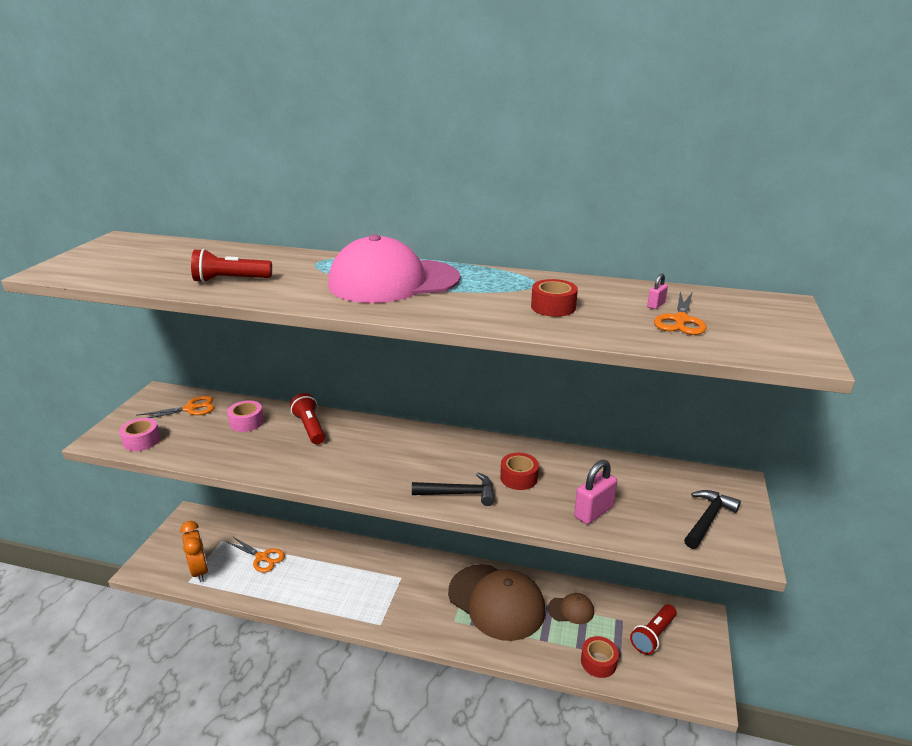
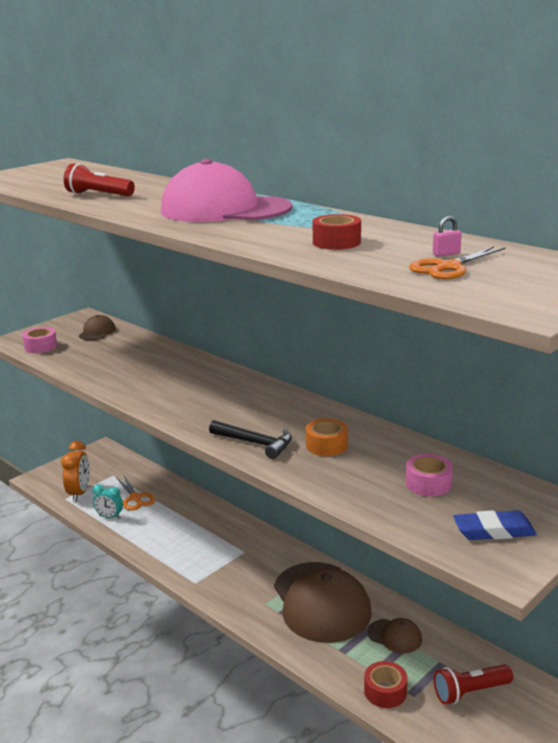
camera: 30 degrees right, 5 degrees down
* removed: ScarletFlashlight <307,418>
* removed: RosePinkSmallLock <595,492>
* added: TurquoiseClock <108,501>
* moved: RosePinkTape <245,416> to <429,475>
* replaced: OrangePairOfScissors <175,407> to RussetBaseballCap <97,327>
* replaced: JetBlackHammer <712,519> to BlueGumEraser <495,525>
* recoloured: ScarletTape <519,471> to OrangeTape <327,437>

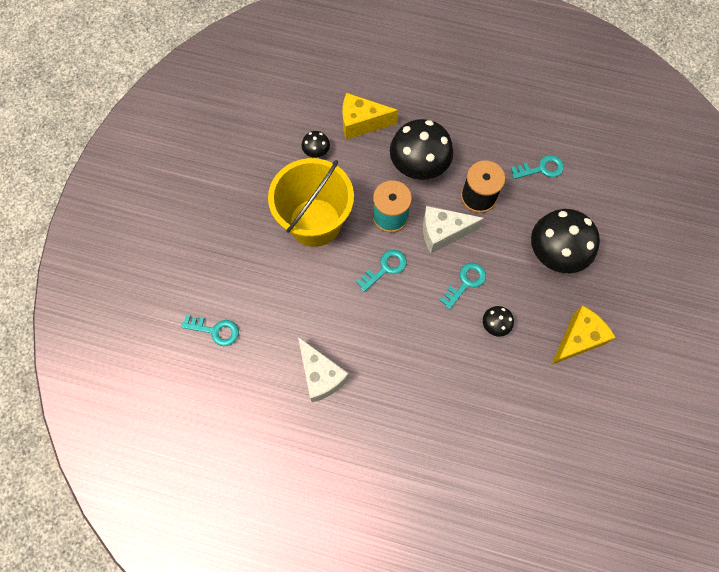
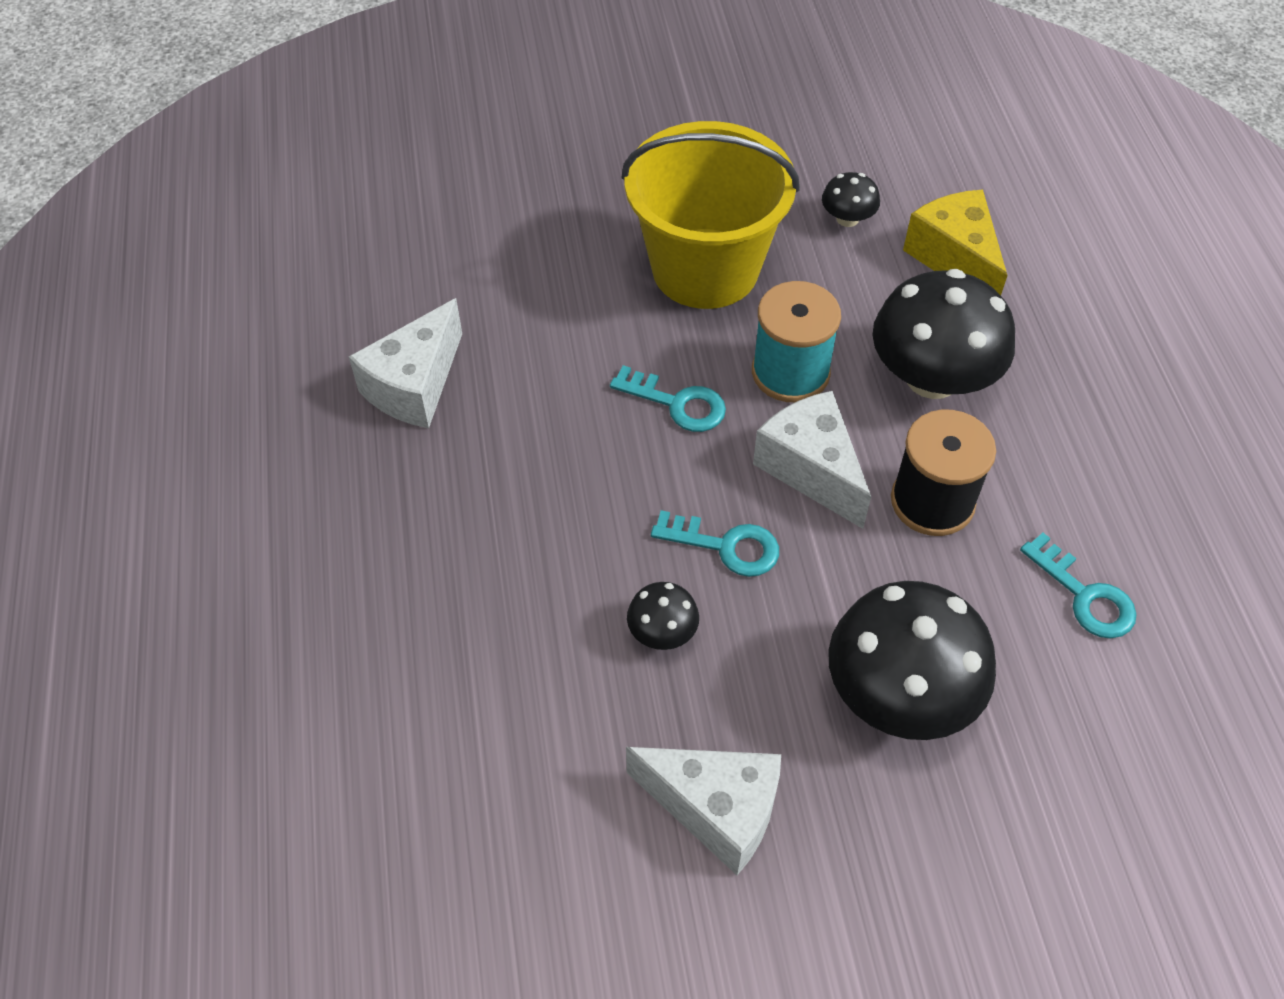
camera: 65 degrees right, 15 degrees down
* removed: TurquoiseDoorKey <210,330>
* recoloured: GoldenCheeseWedge <583,335> to WhiteCheeseWedge <703,811>

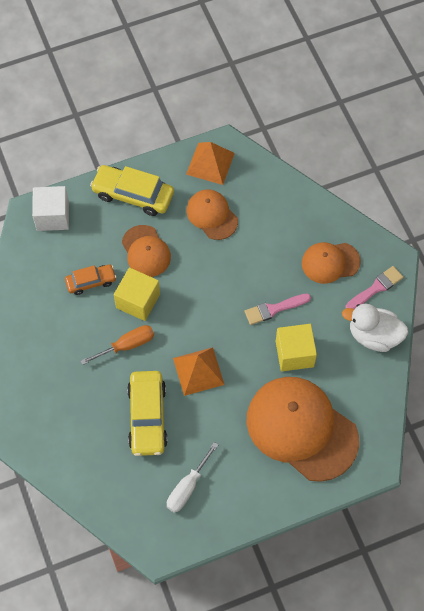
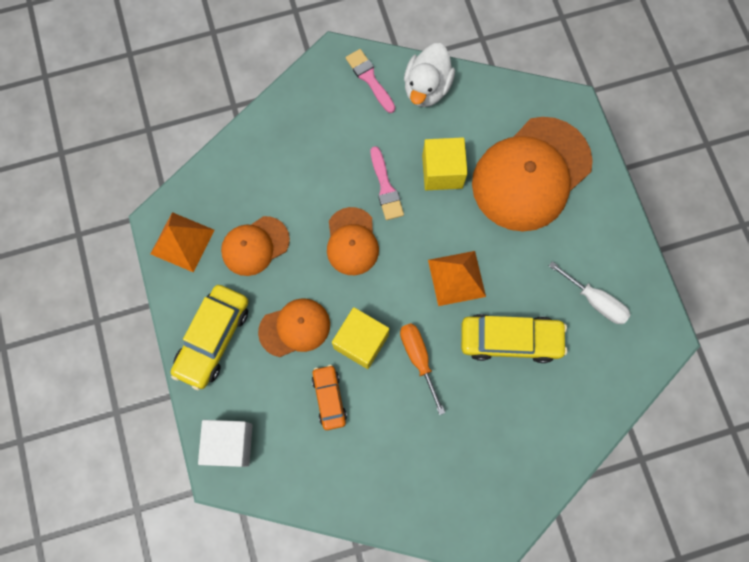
camera: 85 degrees left, 10 degrees up
* moved: OrangeBaseballCap <331,263> to <353,241>

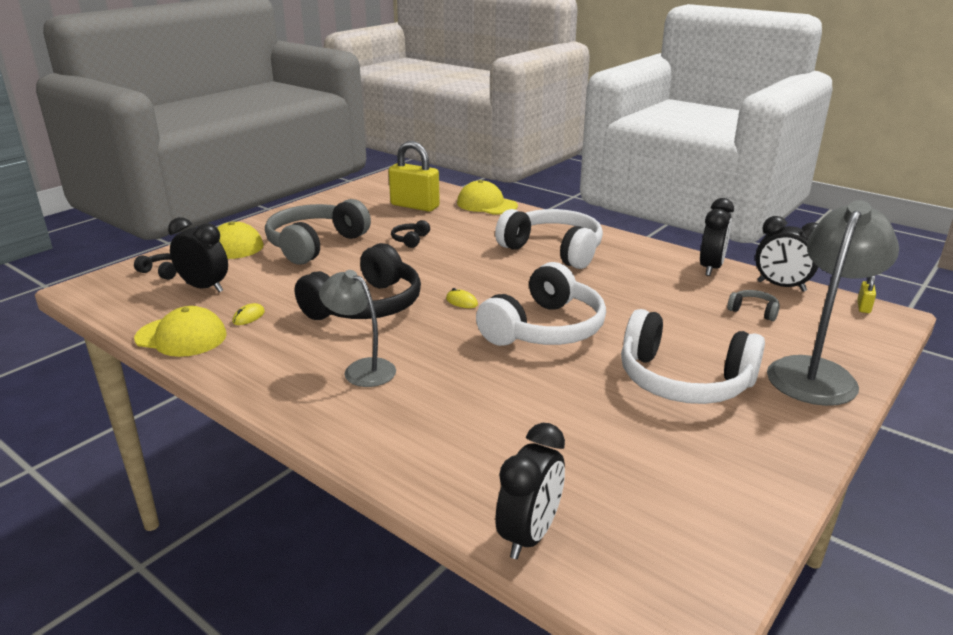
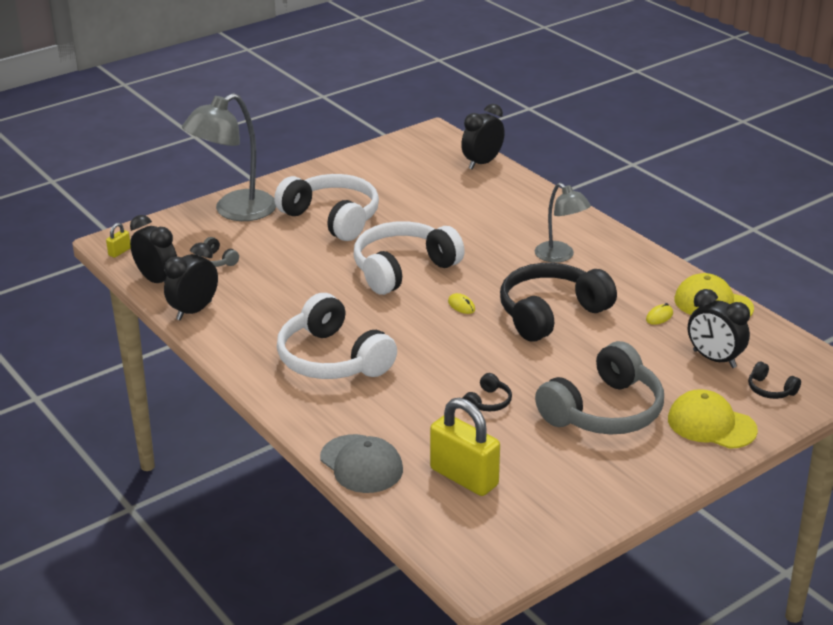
camera: 165 degrees left, 5 degrees up
* recoloured: GoldenBaseballCap <487,197> to GrayBaseballCap <361,463>

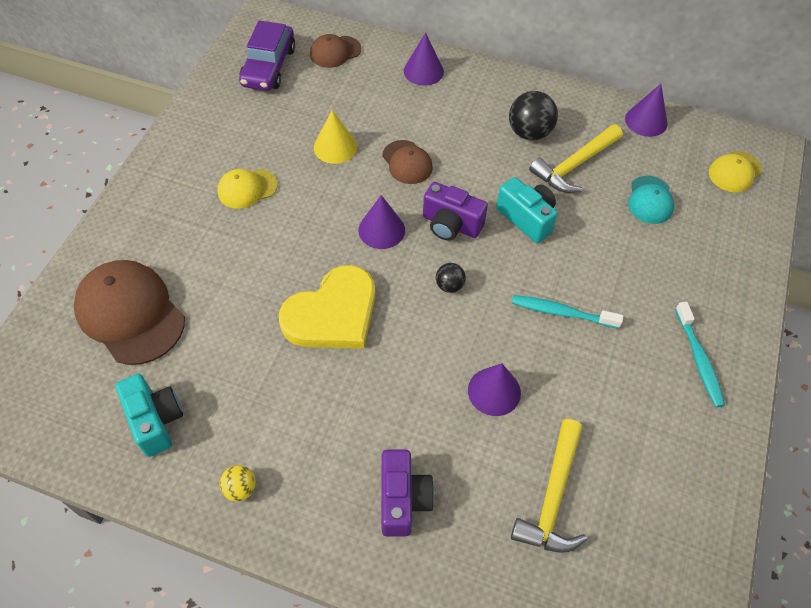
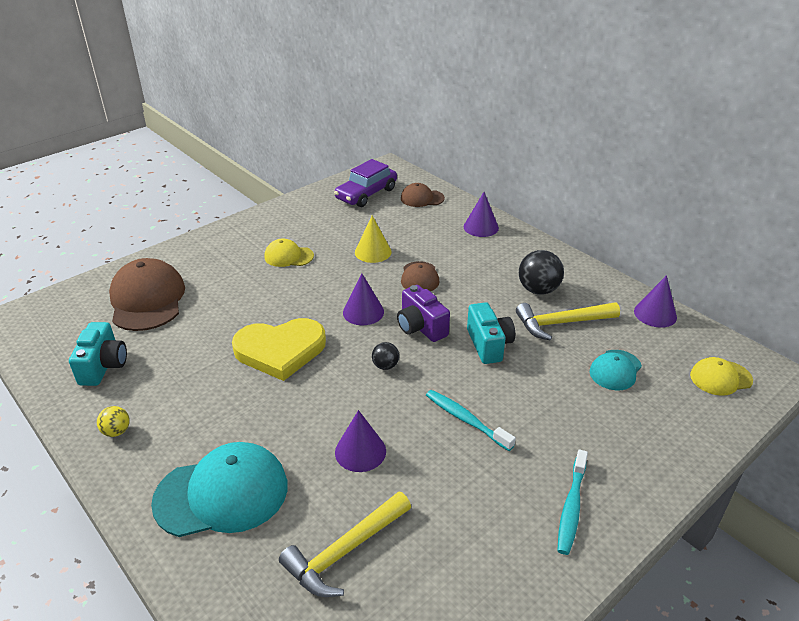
camera: 30 degrees right, 20 degrees down
* replaced: VioletCompactCamera <408,493> to TurquoiseBaseballCap <219,489>

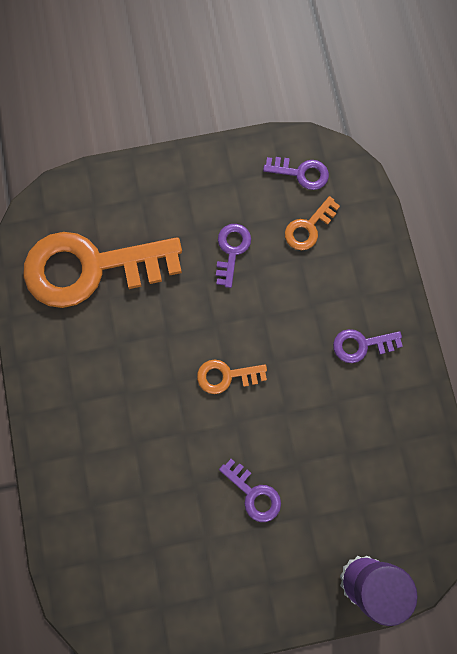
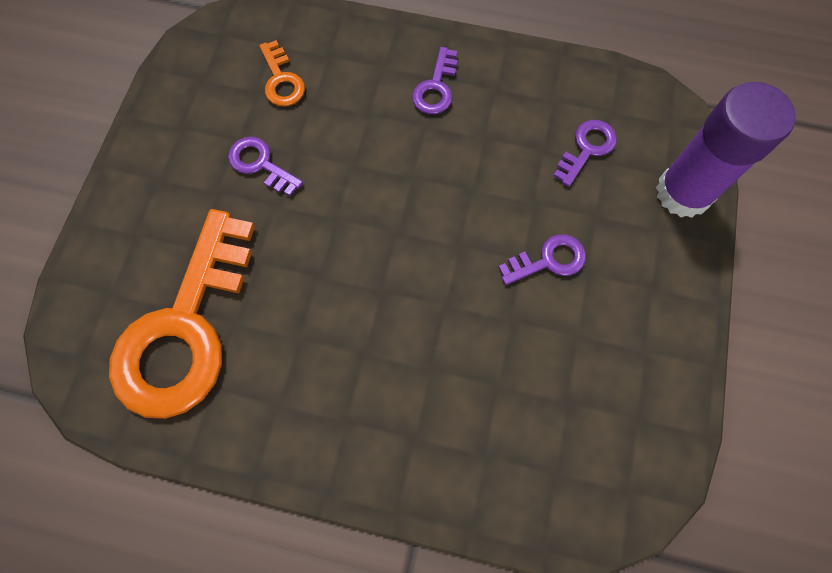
camera: 65 degrees left, 5 degrees down
* removed: OrangeDoorKey <232,376>
* moved: VioletDoorKey <296,173> to <585,153>

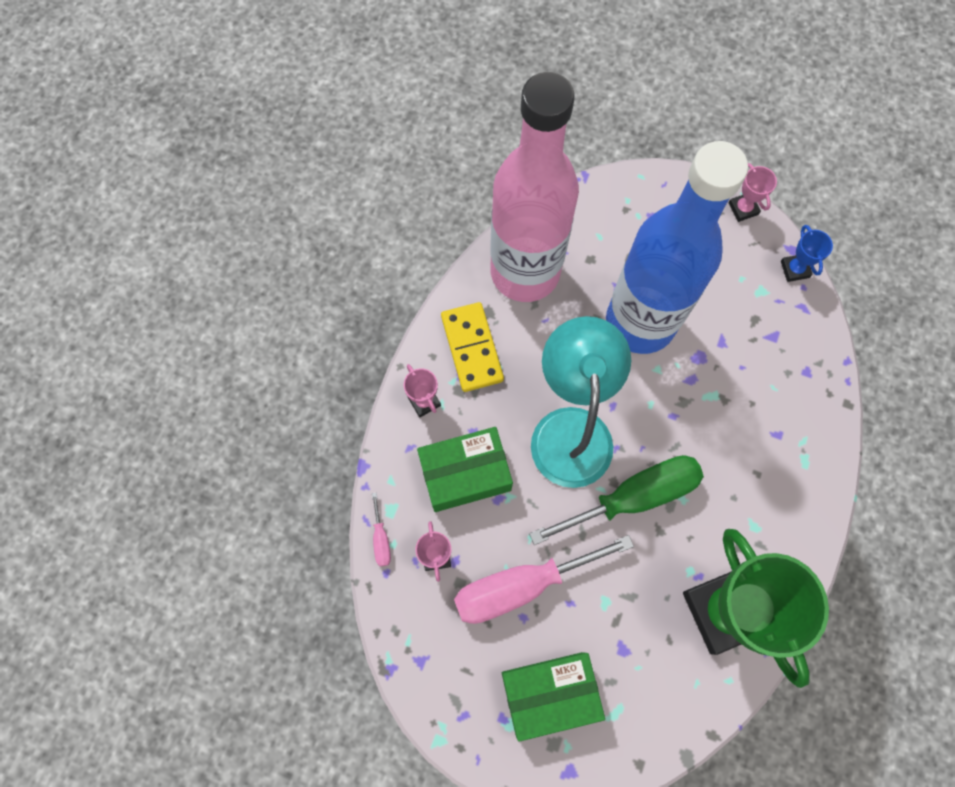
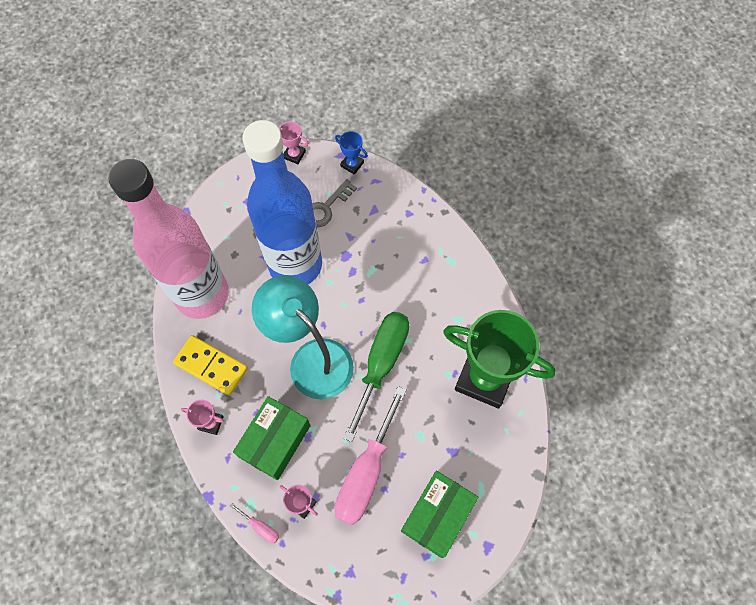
camera: 45 degrees left, 5 degrees down
* added: GrayDoorKey <334,203>

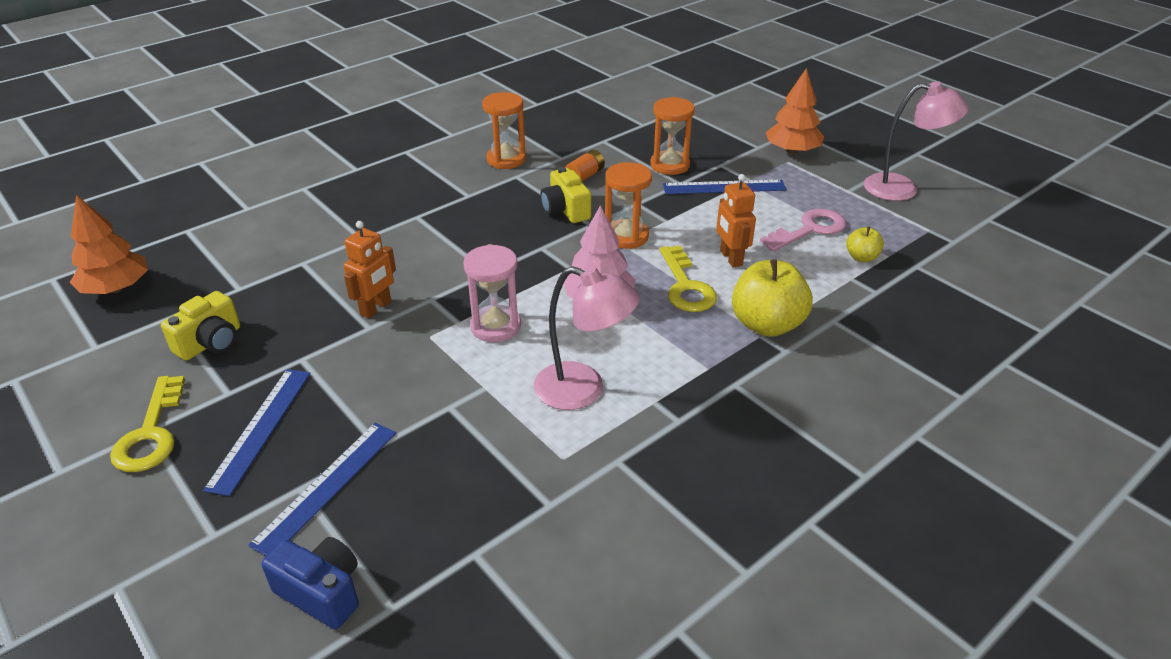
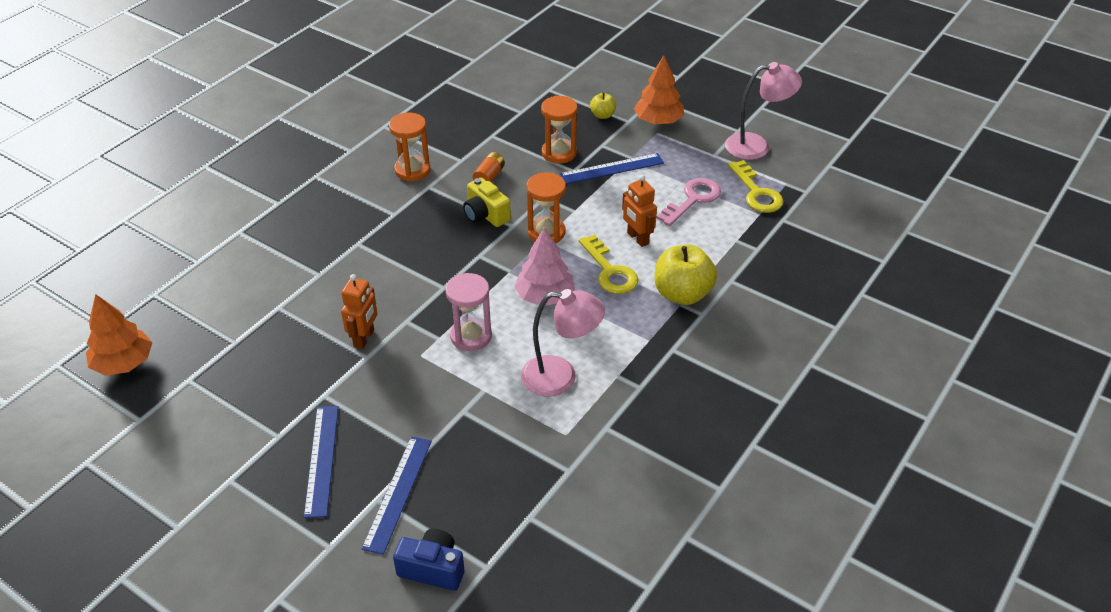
camera: 15 degrees left, 5 degrees up
* removed: GoldenCompactCamera <200,326>
* moved: GoldenDoorKey <147,424> to <756,186>
* moved: GoldenApple <865,244> to <603,106>

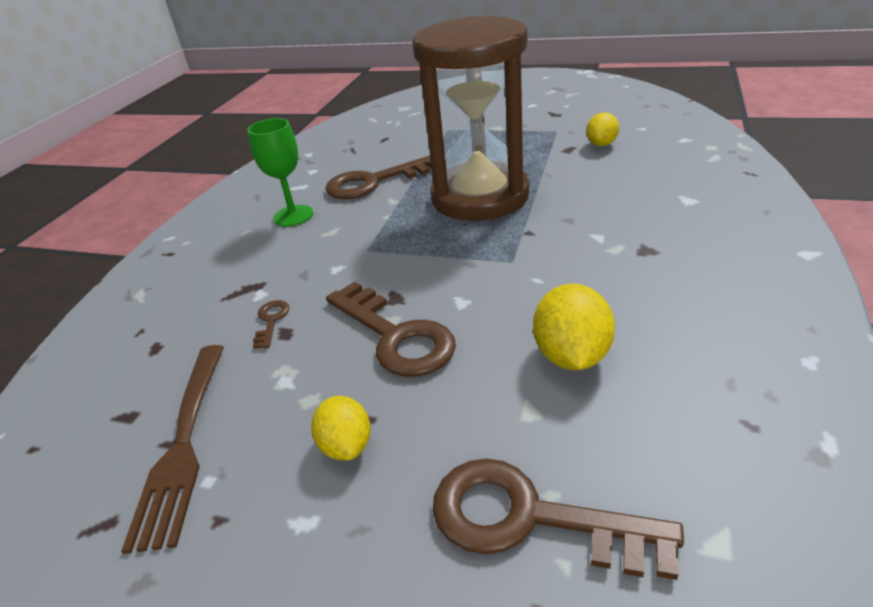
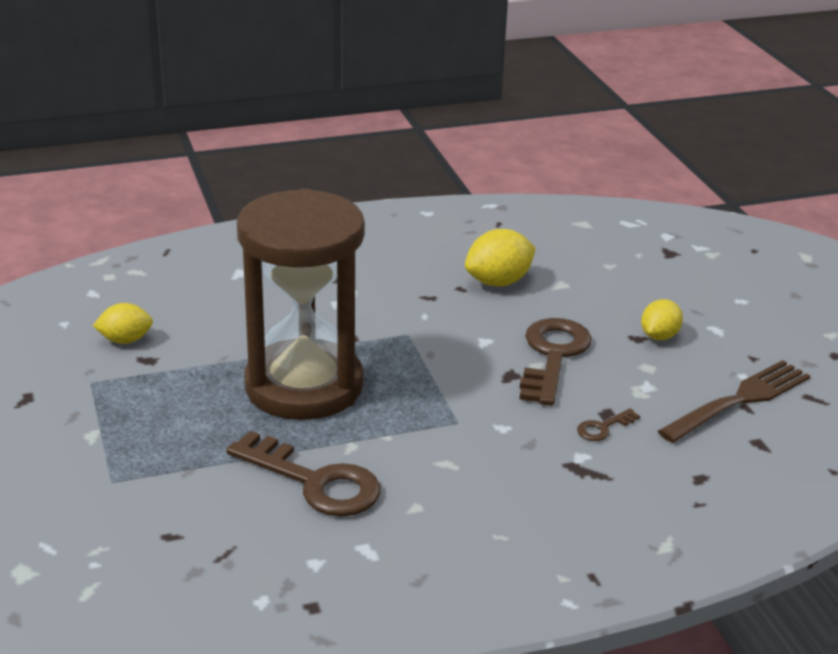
camera: 130 degrees left, 5 degrees down
* removed: EmeraldGoblet <280,172>
* removed: RussetDoorKey <558,519>

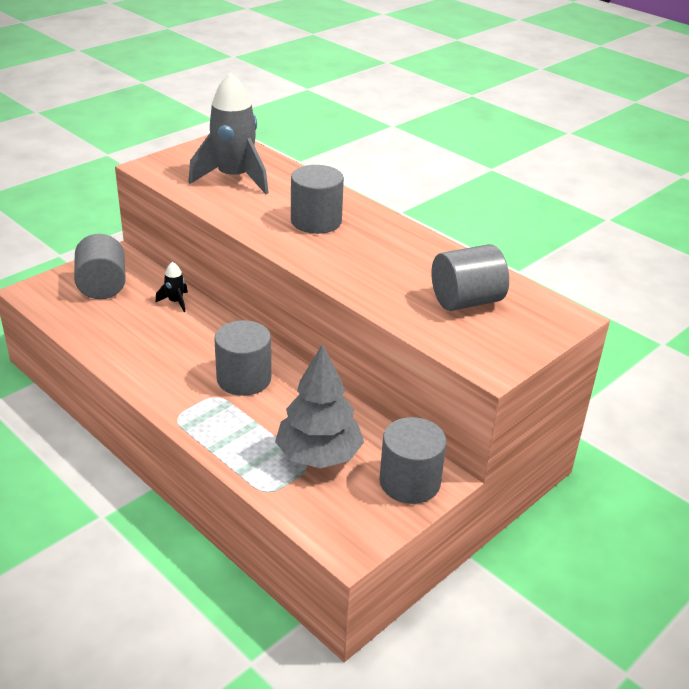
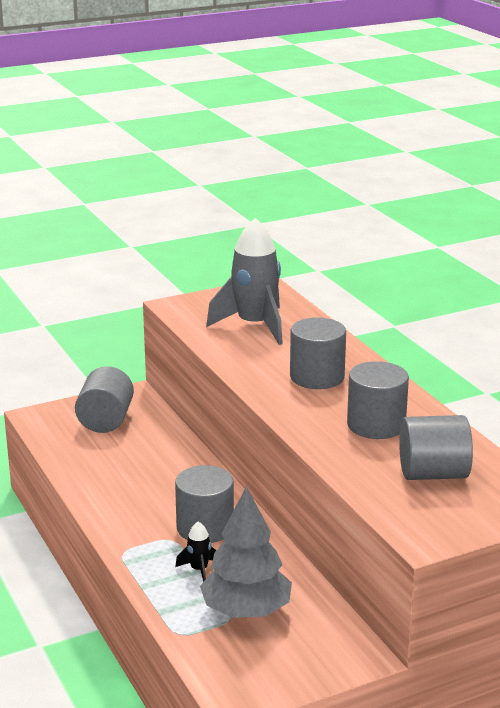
camera: 20 degrees right, 10 degrees down
* moved: JetBlackSpaceship <171,287> to <195,552>
* moved: GrayCylinder <413,460> to <378,400>

